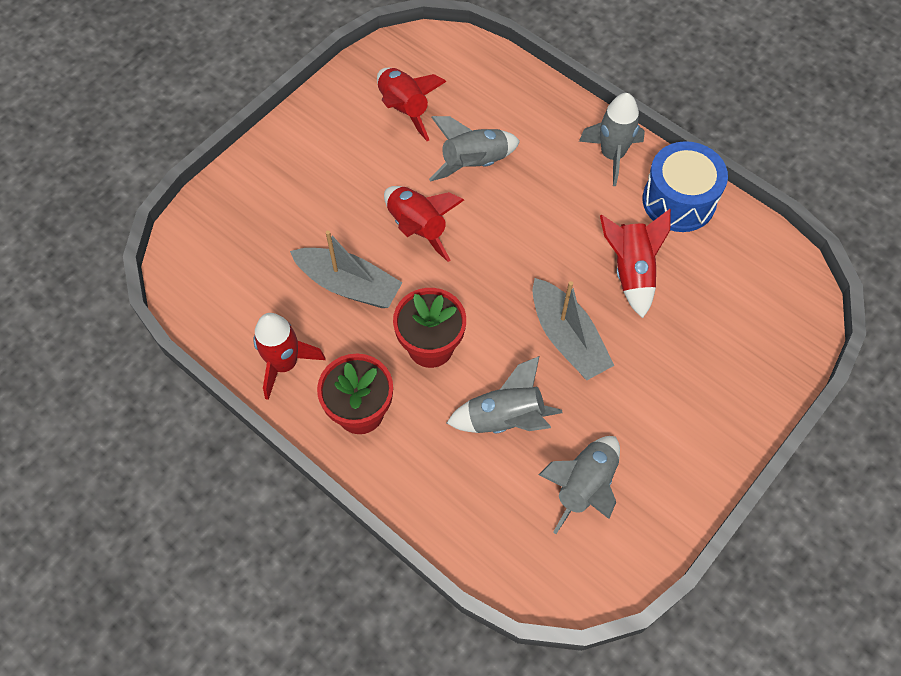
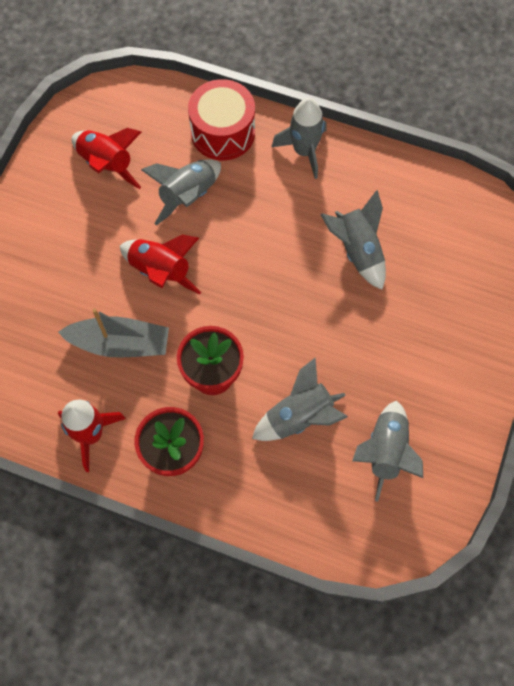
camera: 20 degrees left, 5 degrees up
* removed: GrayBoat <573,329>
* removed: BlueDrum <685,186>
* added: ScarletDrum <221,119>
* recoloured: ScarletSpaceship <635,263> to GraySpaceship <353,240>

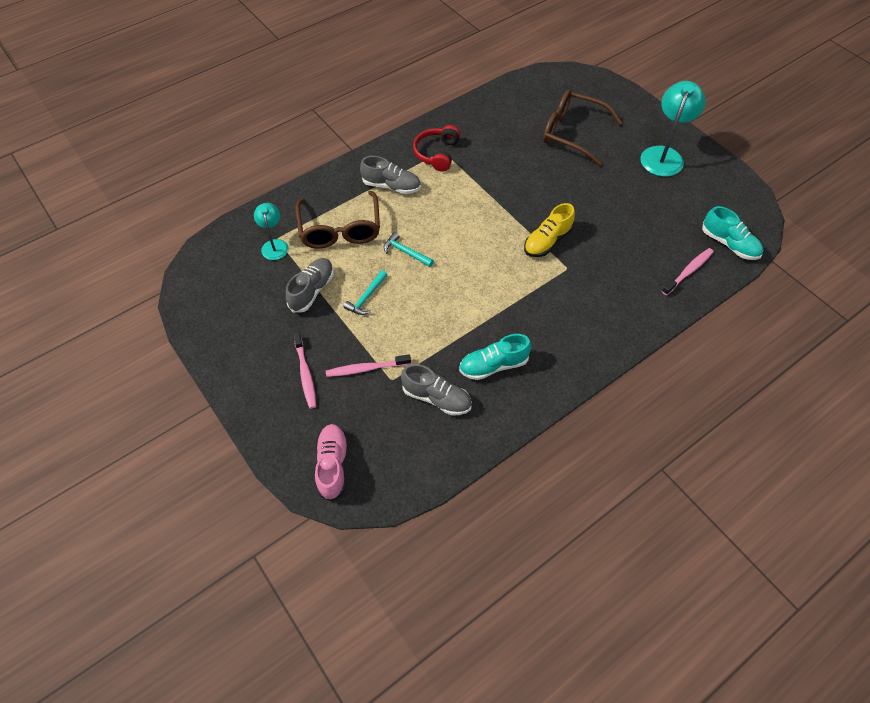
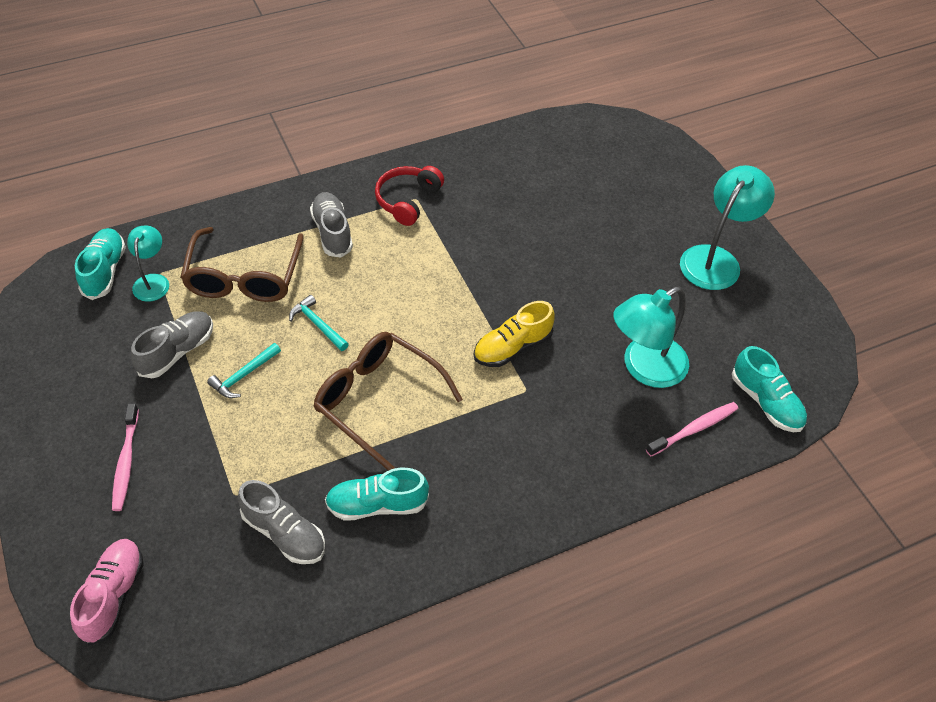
camera: 10 degrees right, 5 degrees down
* removed: RosePinkDentalBrush <368,365>
* added: TurquoiseShoe <100,264>
* added: TurquoiseReadingLamp <651,337>
* moved: RussetGlasses <582,128> to <388,401>
* turned: GrayShoe <390,175> = <331,225> 135 degrees counterclockwise

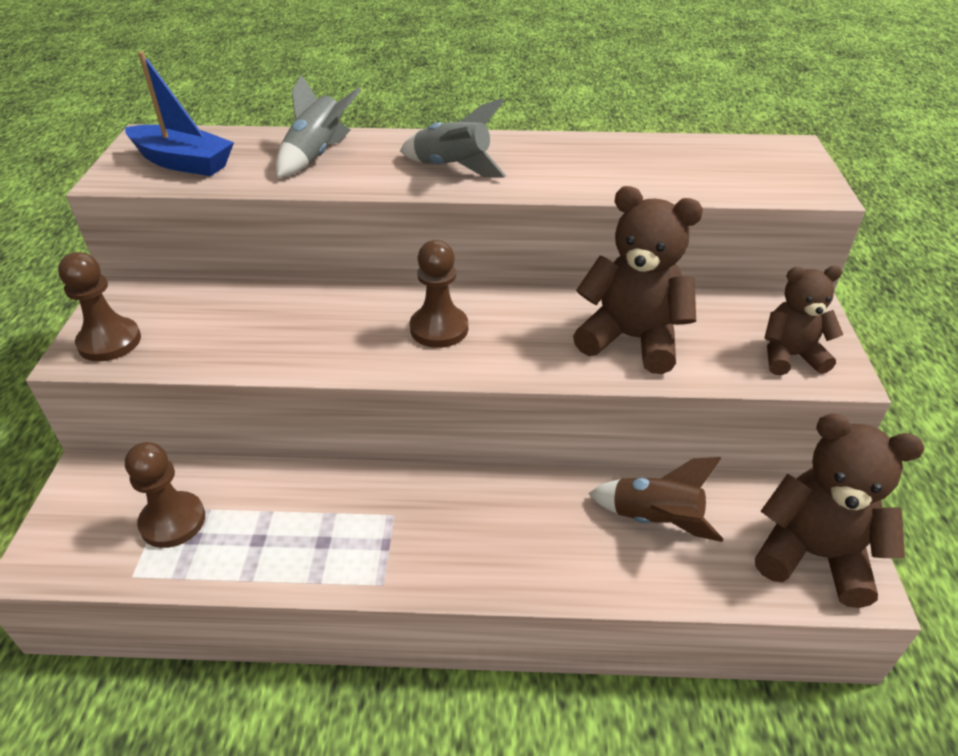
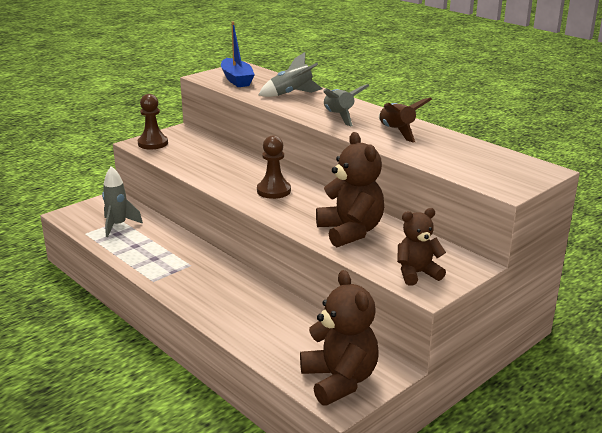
camera: 45 degrees right, 15 degrees down
* moved: RussetSpaceship <655,499> to <405,120>
* replaced: RussetChessPawn <165,495> to GraySpaceship <122,201>
* turned: RussetStuffedBear <804,320> = <421,247> 60 degrees counterclockwise

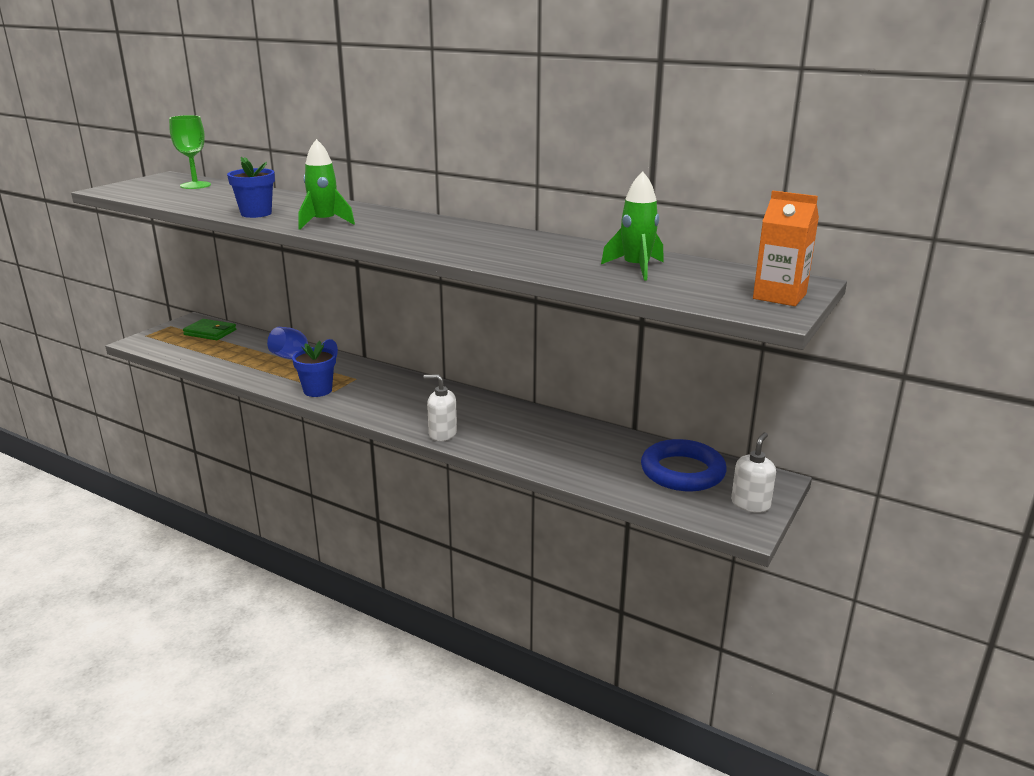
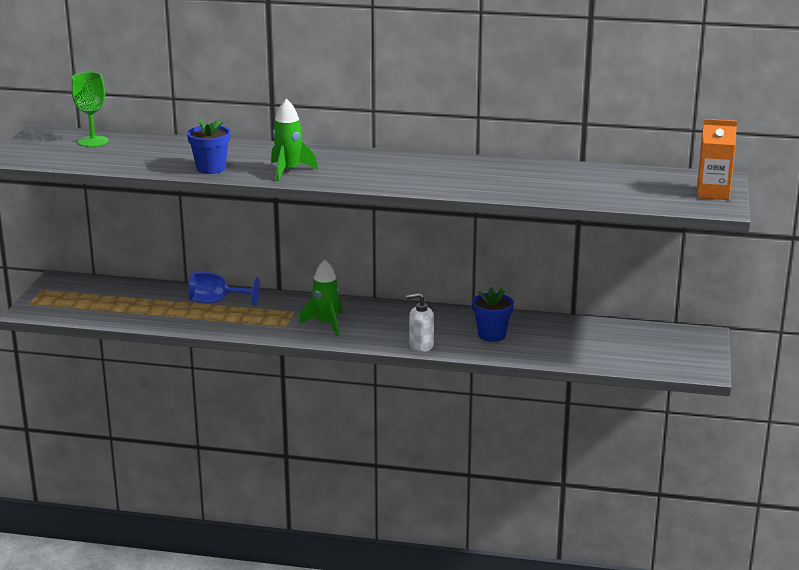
camera: 20 degrees left, 0 degrees up
* removed: EmeraldWallet <209,329>
* removed: BlueRing <684,465>
* removed: WhiteSoapPump <753,473>
* moved: BluePlantPot <314,369> to <493,314>
* moved: EmeraldSpaceship <632,226> to <321,297>

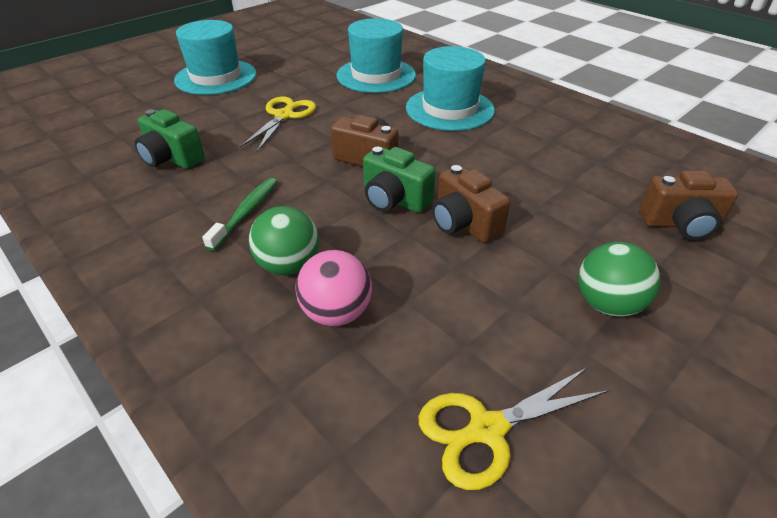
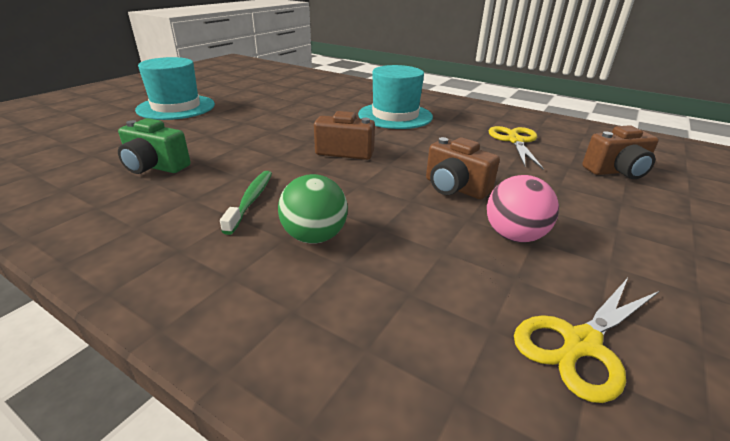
camera: 15 degrees left, 10 degrees down
* removed: TurquoiseTallHat <376,55>
* removed: EmeraldCompactCamera <399,180>
* removed: EmeraldSphere <619,279>
* moved: GoldenPairOfScissors <278,124> to <516,148>
* moved: RosePinkSphere <333,288> to <523,209>

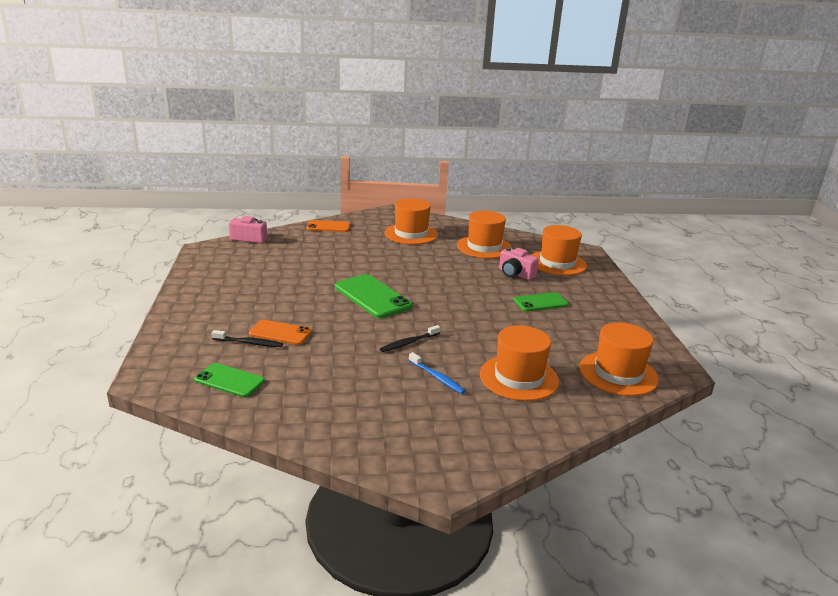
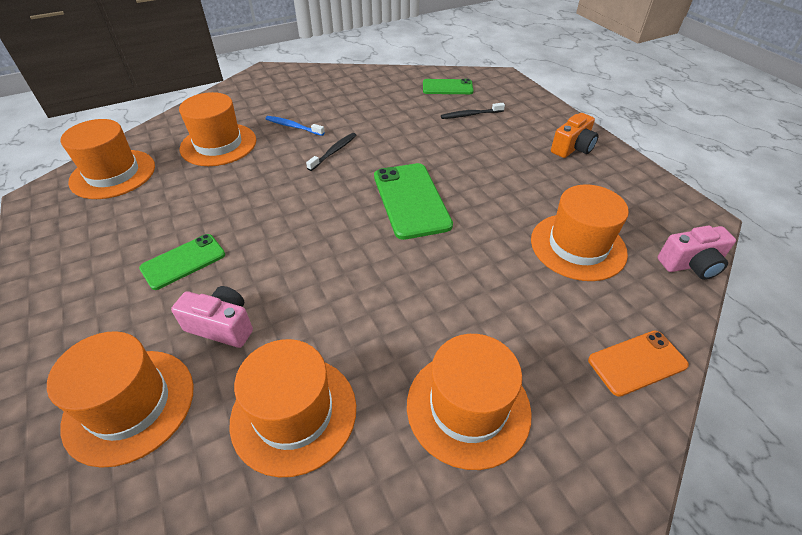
camera: 160 degrees right, 20 degrees up
* removed: OrangeSmartphone <280,332>
* added: OrangeTallHat <580,232>
* added: OrangeCompactCamera <575,135>
* turned: EmeraldSmartphone <373,296> = <413,201> 45 degrees clockwise

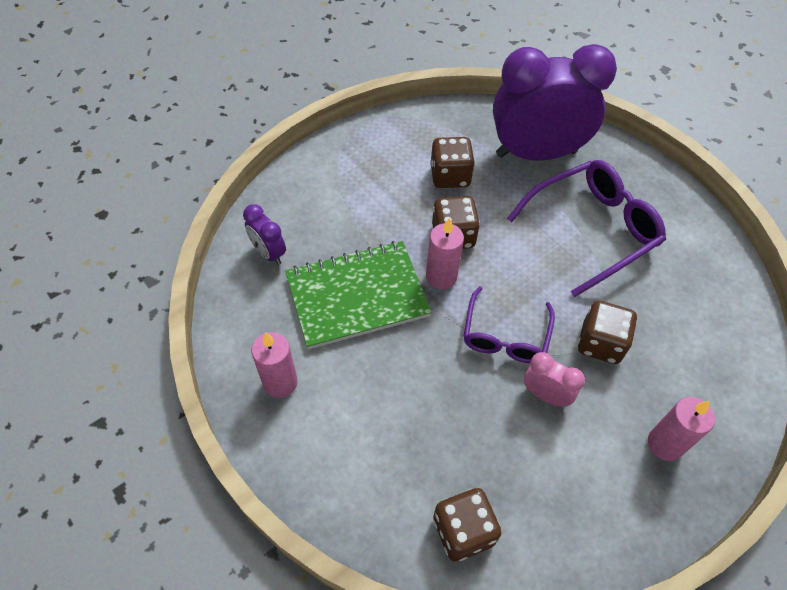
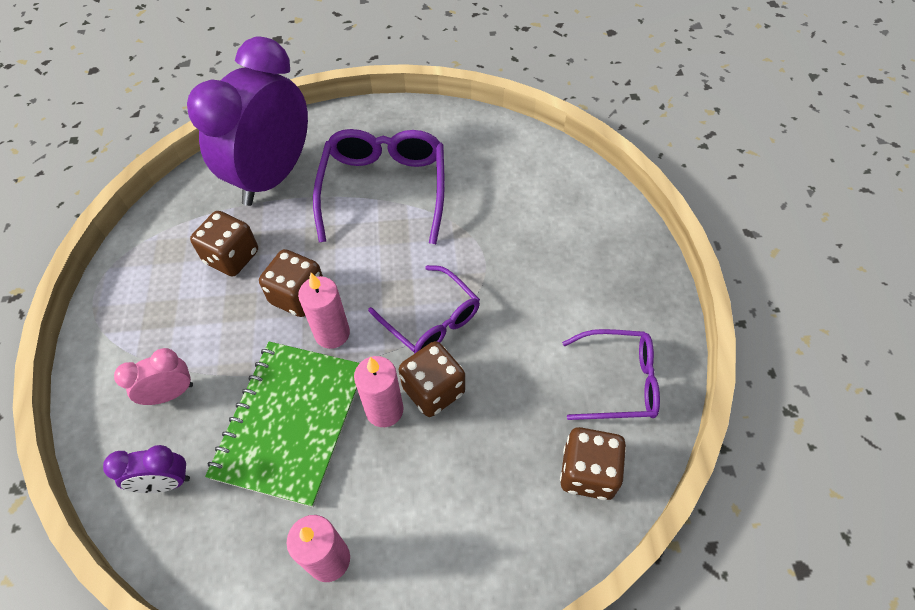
camera: 55 degrees left, 0 degrees up
* added: VioletGlasses <611,374>
* moved: RosePinkClock <554,379> to <153,376>
* moved: RussetGameDie <607,332> to <432,379>
* moved: RosePinkWaxCandle <681,429> to <379,391>

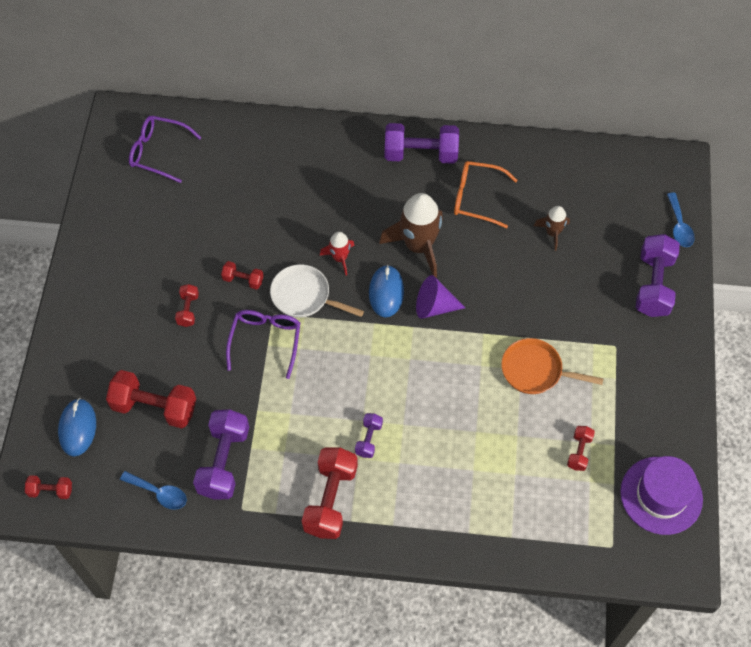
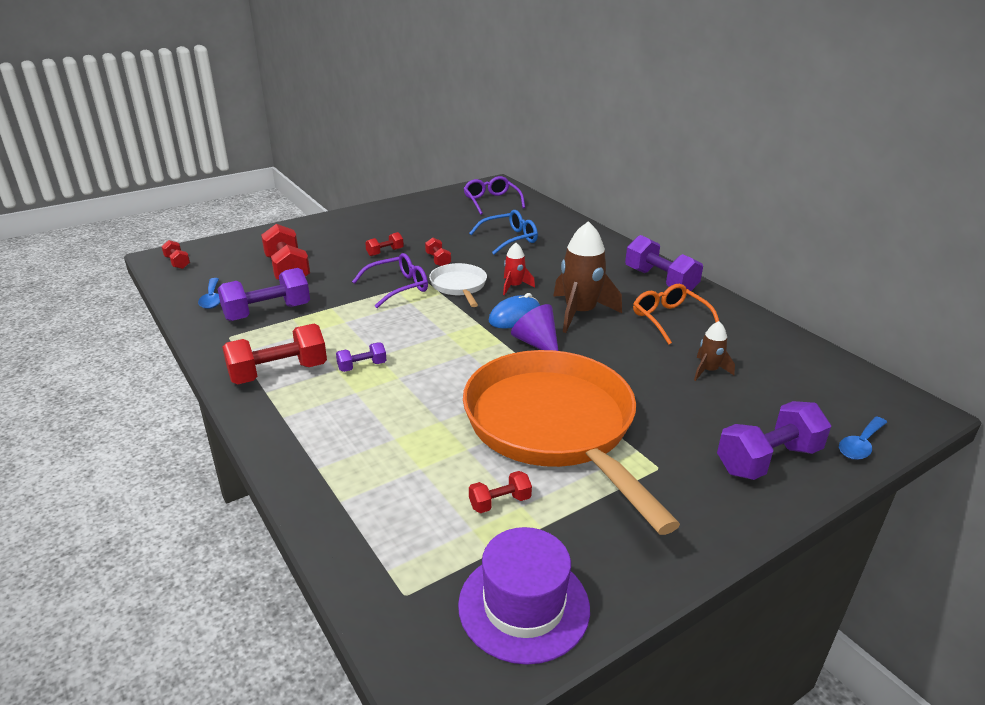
camera: 50 degrees right, 30 degrees down
* removed: BlueComputerMouse <77,427>
* added: BlueGlasses <503,232>
* resized: OrangeFryingPan <552,366> = <571,442> x2.23

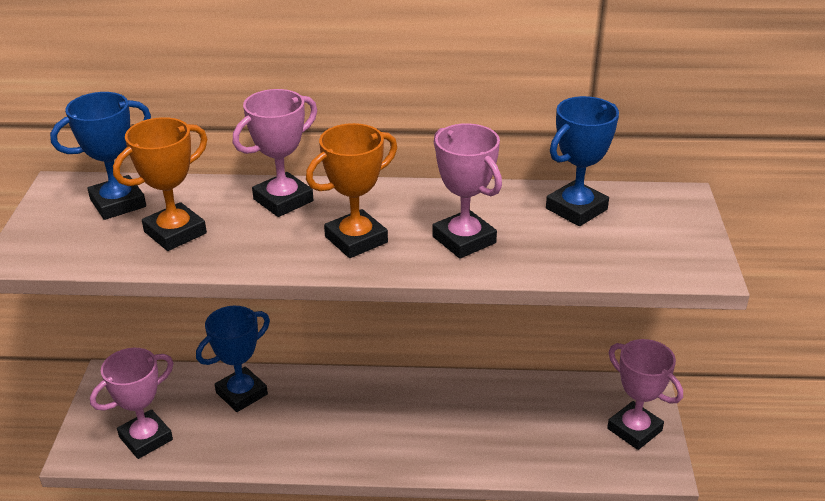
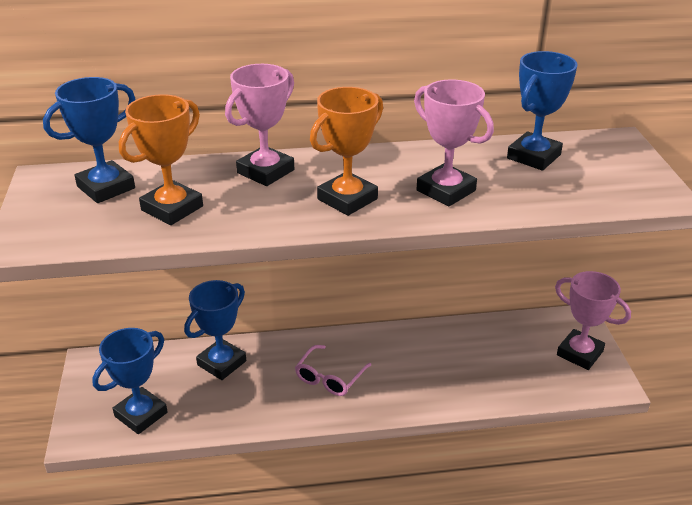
camera: 10 degrees left, 0 degrees up
* added: RosePinkGlasses <333,370>
* recoloured: RosePinkTrophy <132,403> to BlueTrophy <130,381>

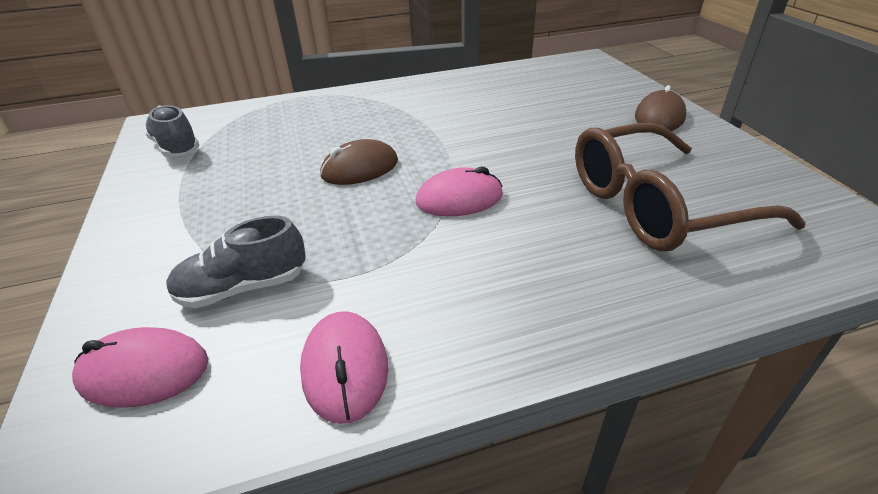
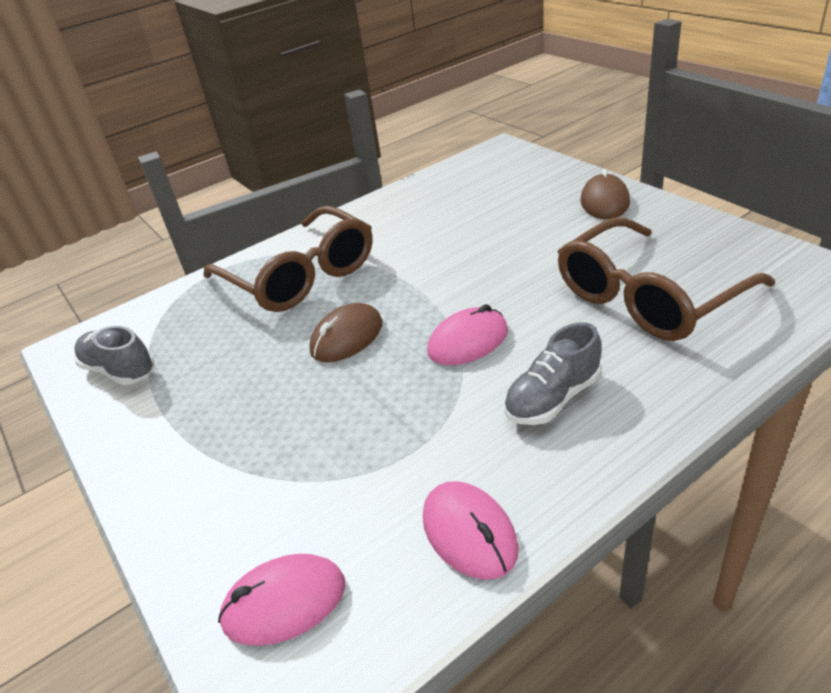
camera: 15 degrees left, 0 degrees up
* added: RussetGlasses <288,259>
* moved: GrayShoe <236,262> to <553,373>

